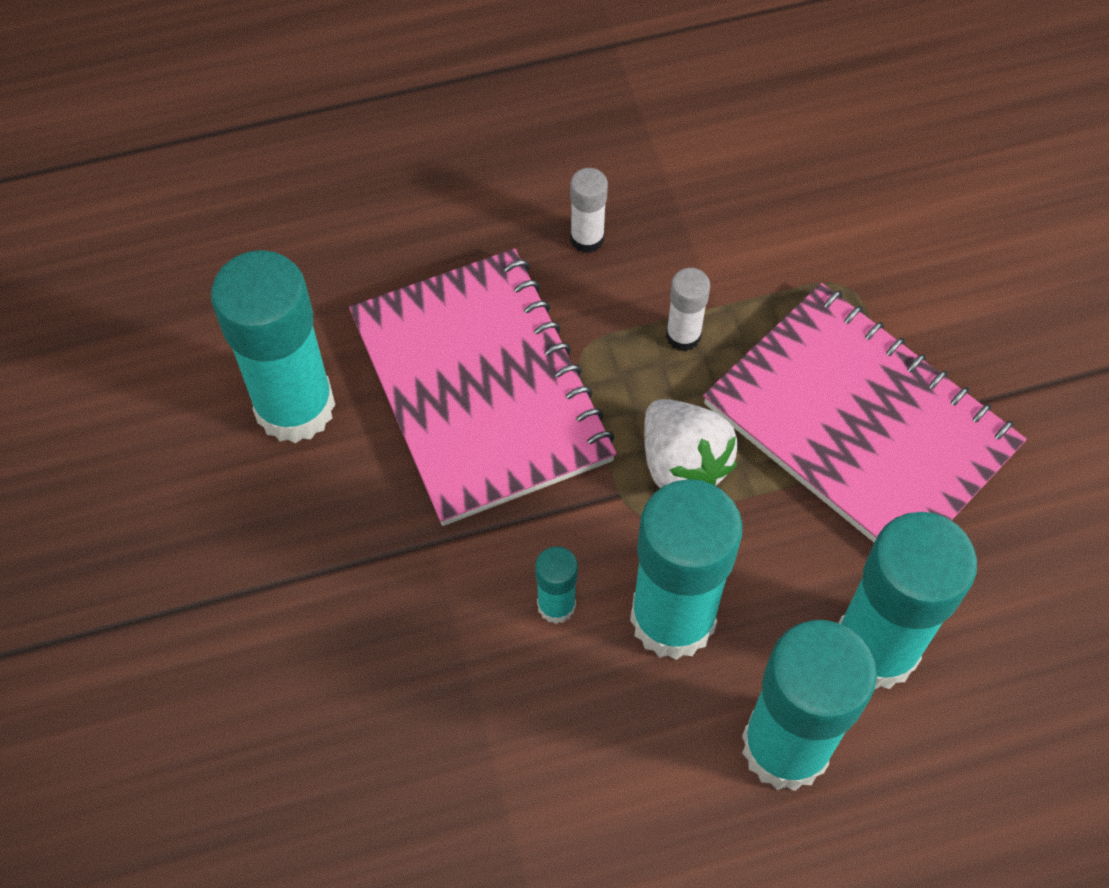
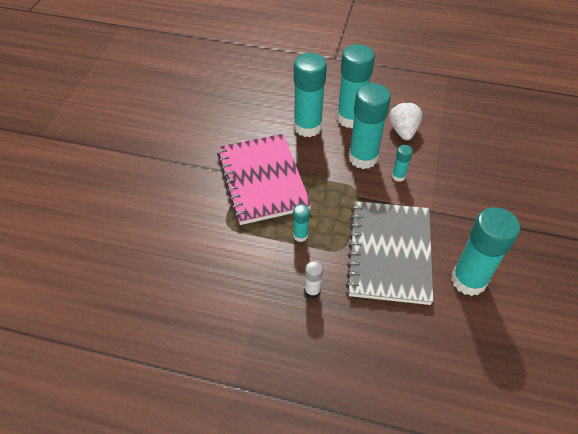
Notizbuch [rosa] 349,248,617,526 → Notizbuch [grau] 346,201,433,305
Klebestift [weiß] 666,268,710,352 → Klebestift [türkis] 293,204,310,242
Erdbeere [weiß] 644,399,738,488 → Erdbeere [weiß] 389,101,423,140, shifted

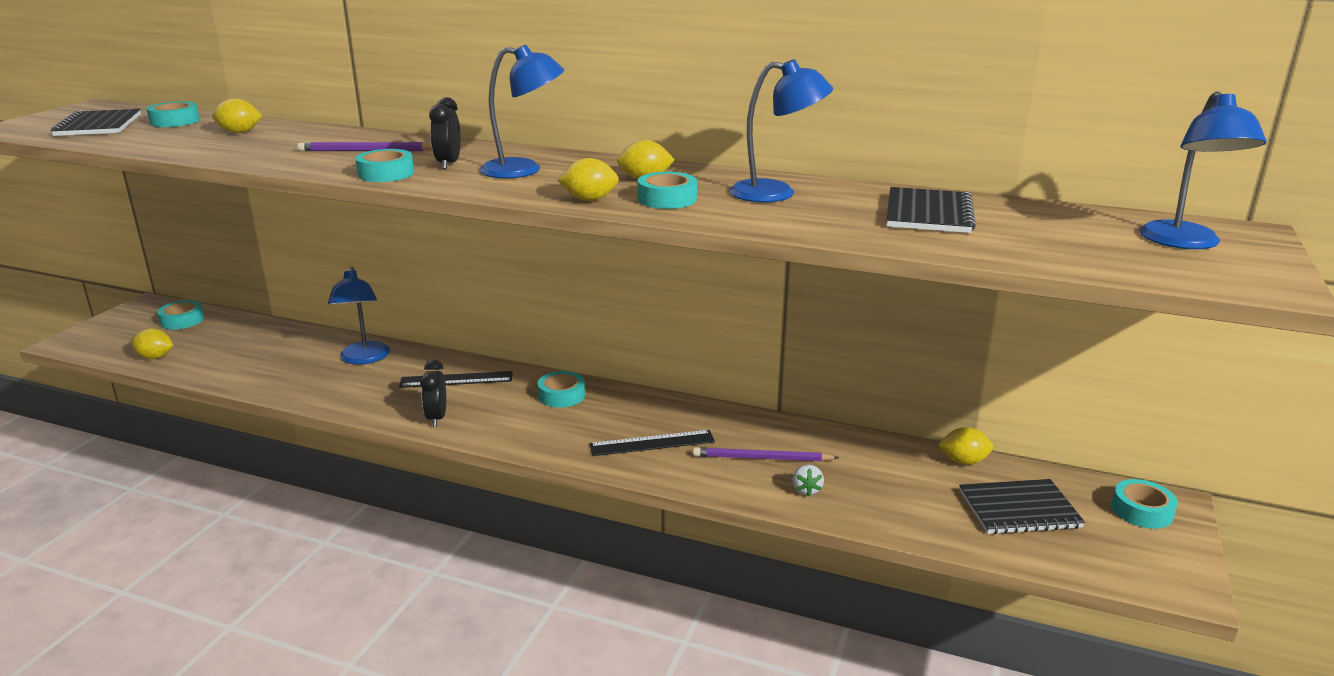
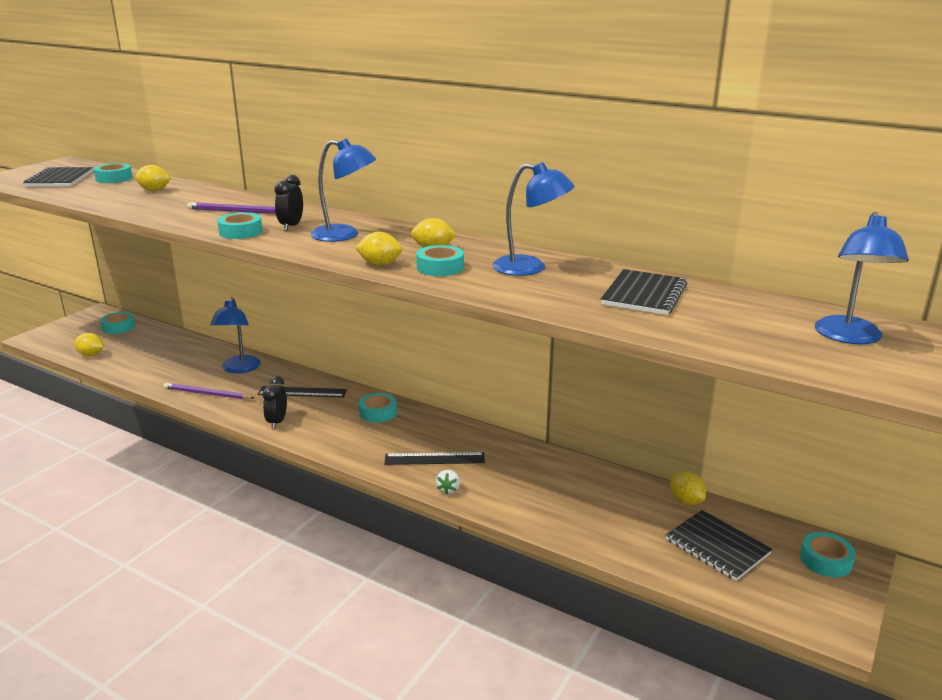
Zitrone [gelb] 938,427,993,465 → Zitrone [gelb] 670,471,706,505, 45 degrees clockwise
Bleistift [lila] 693,447,840,462 → Bleistift [lila] 163,383,255,399, shifted
Erdbeere [weiß] 792,464,824,496 → Erdbeere [weiß] 436,470,460,495, shifted
Notizbuch [schwarz] 959,479,1085,534 → Notizbuch [schwarz] 666,510,772,581, 45 degrees clockwise

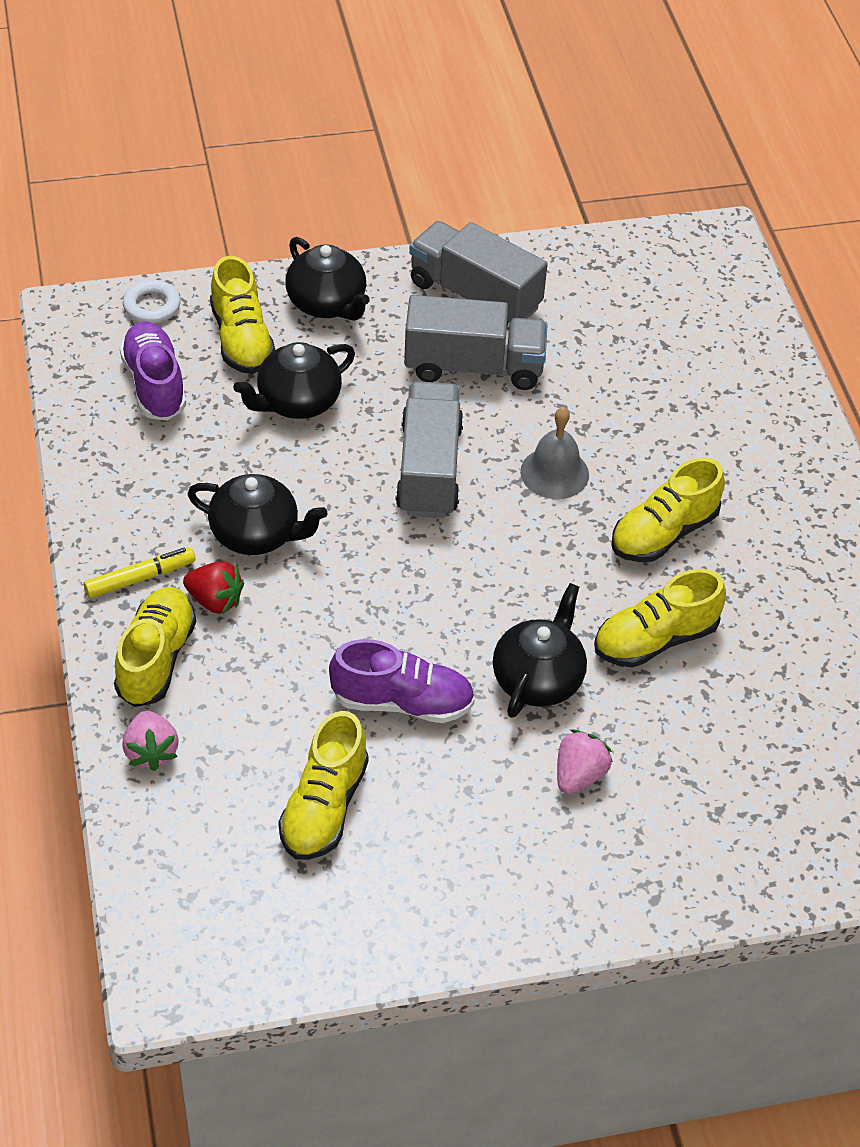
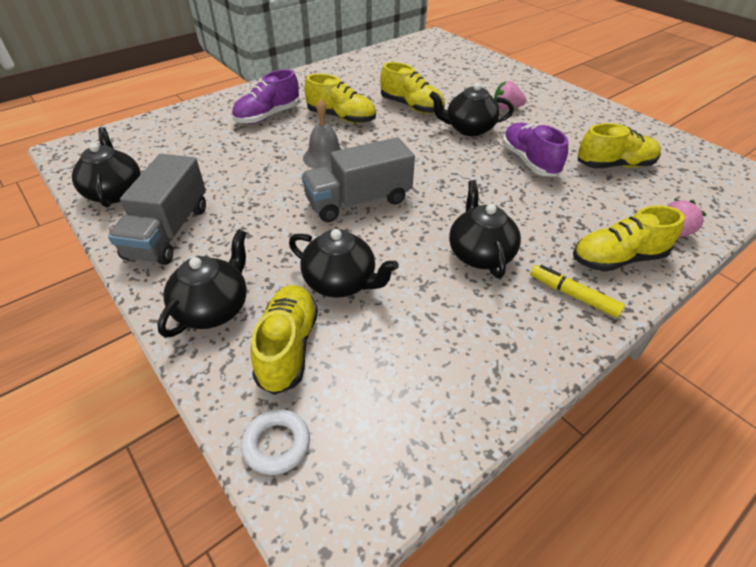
Schuh [gelb] 210,256,275,374 → Schuh [gelb] 250,285,318,395, 45 degrees counterclockwise
Lastwagen [grau] 404,295,548,390 → -
Schuh [lila] 119,322,186,421 → Schuh [lila] 232,69,300,124, shifted
Erdbeere [rot] 183,561,244,614 → -
- → Teekanne [schwarz] 72,127,141,207

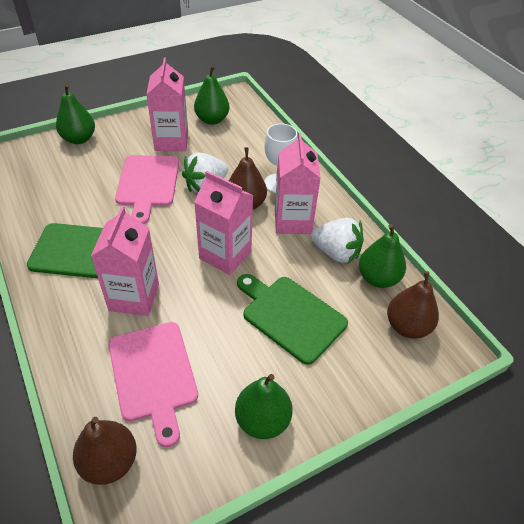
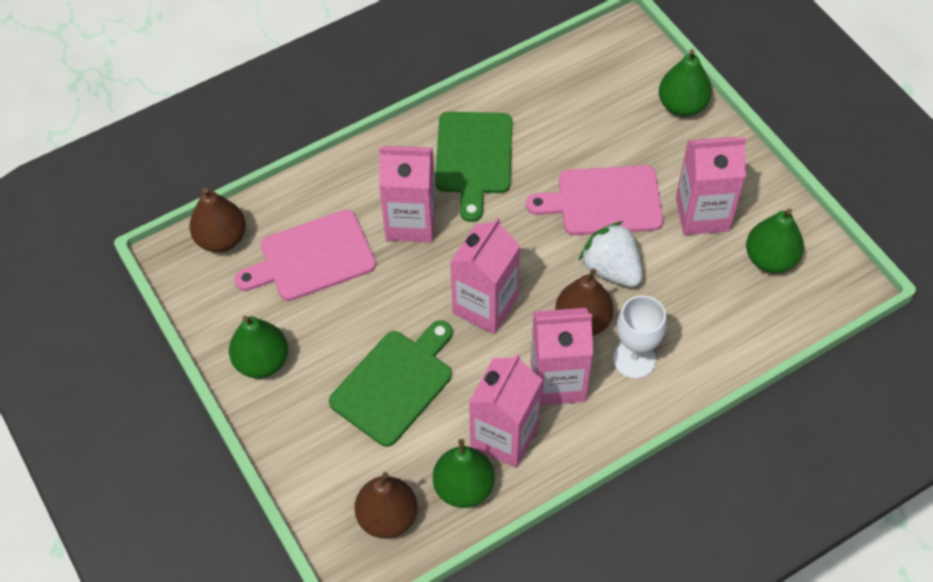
Erdbeere [weiß] 311,218,364,264 → Getränkekarton [rosa] 469,353,542,468

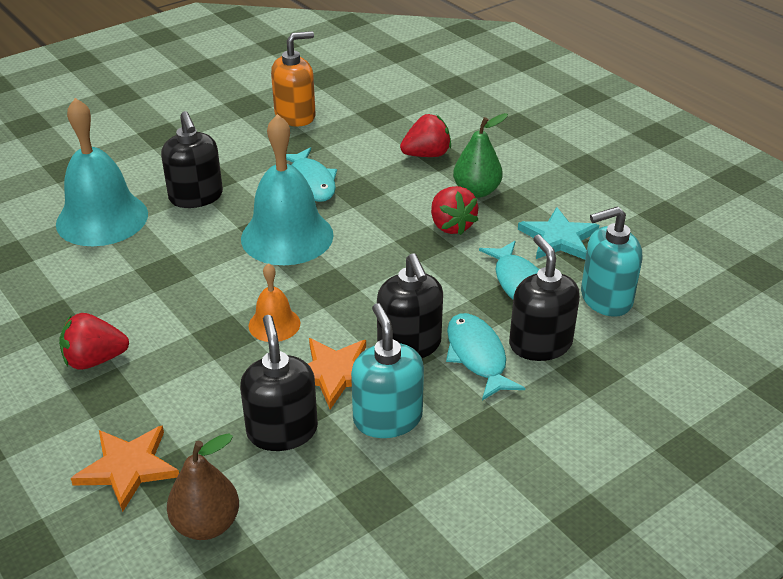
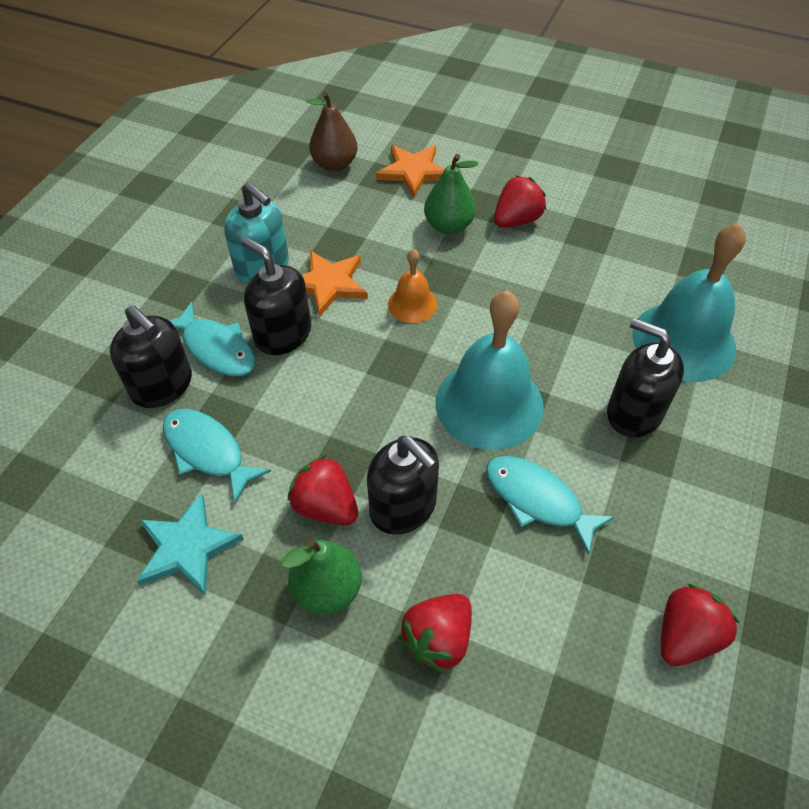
Seifenspender [orange] 271,31,315,127 → Erdbeere [rot] 661,584,740,666
Seifenspender [türkis] 581,206,642,317 → -
Seifenspender [schwarz] 240,315,318,451 → Seifenspender [schwarz] 367,436,439,535, shifted
- → Birne [grün] 424,154,479,234

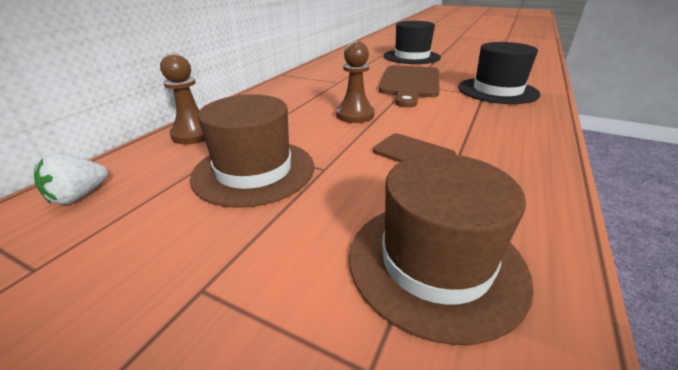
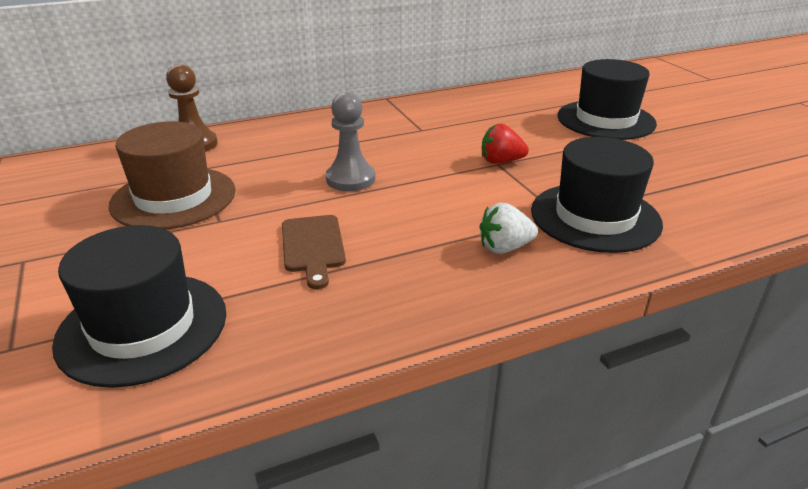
Bauer [braun] 336,41,375,123 → Bauer [grau] 326,92,375,191
Schneidebrett [braun] 379,65,440,107 → Erdbeere [rot] 482,124,529,164
Hut [braun] 349,153,534,345 → Hut [schwarz] 52,225,226,388
Erdbeere [weiß] 34,154,108,205 → Erdbeere [weiß] 479,203,538,254, shifted

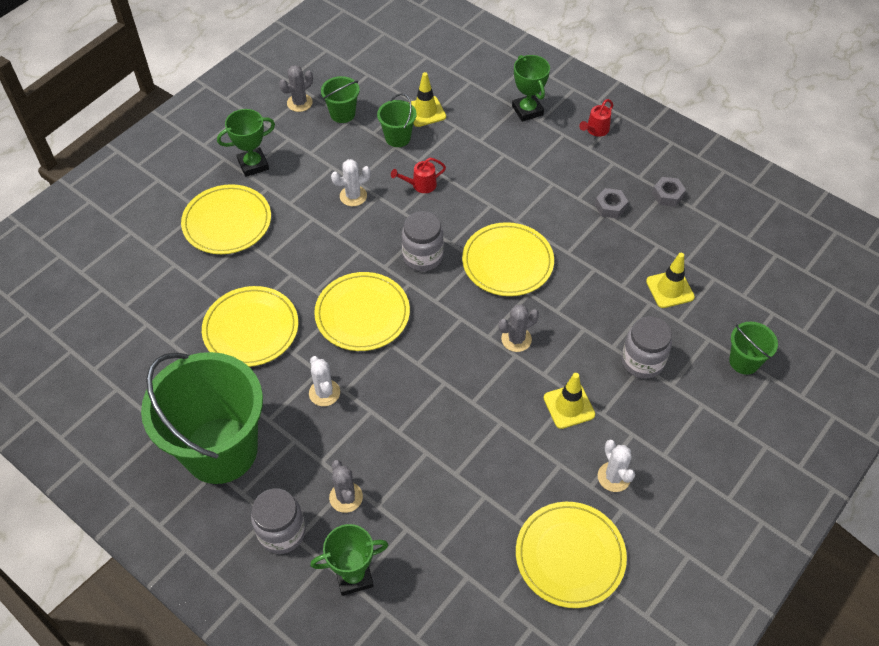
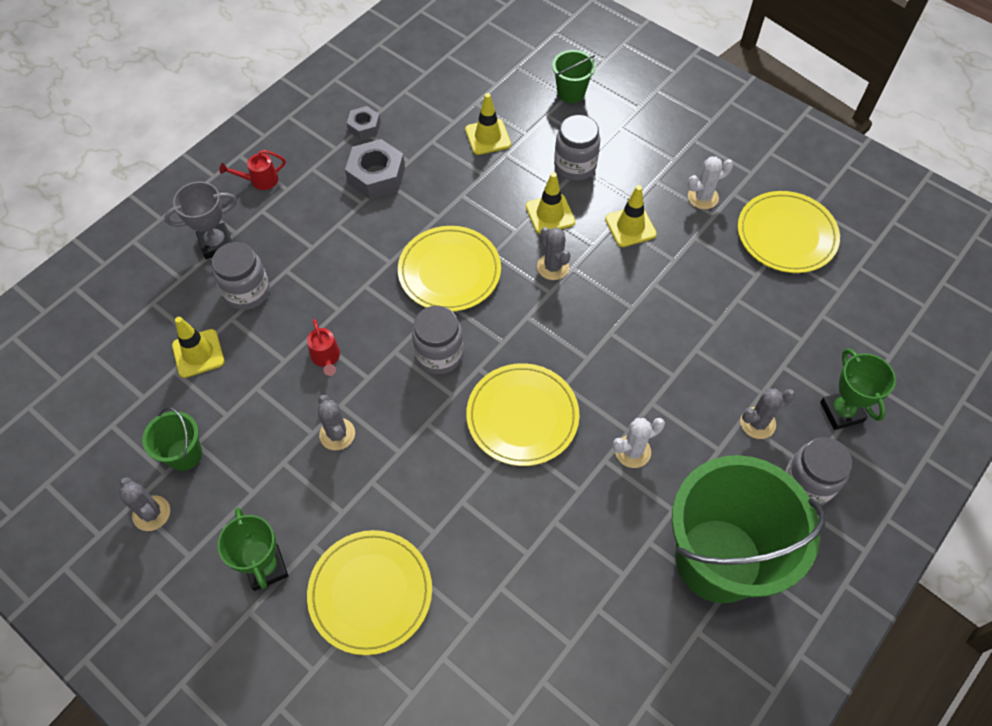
Pokal [grün] 512,55,550,122 → Pokal [grau] 164,182,237,259
Eimer [grün] 377,94,417,147 → -
Gießkanne [rot] 579,99,613,137 → Gießkanne [rot] 219,150,286,190, 120 degrees clockwise
Kaktus [weiß] 331,159,371,206 → Kaktus [grau] 318,395,355,450
Sechskantmutter [grau] 595,188,628,219 → Sechskantmutter [grau] 345,139,405,199, x1.70
Teller [gelb] 202,286,298,367 → -
- → Leitkegel [gelb] 526,172,575,234
- → Einmachglas [grau] 212,242,270,310

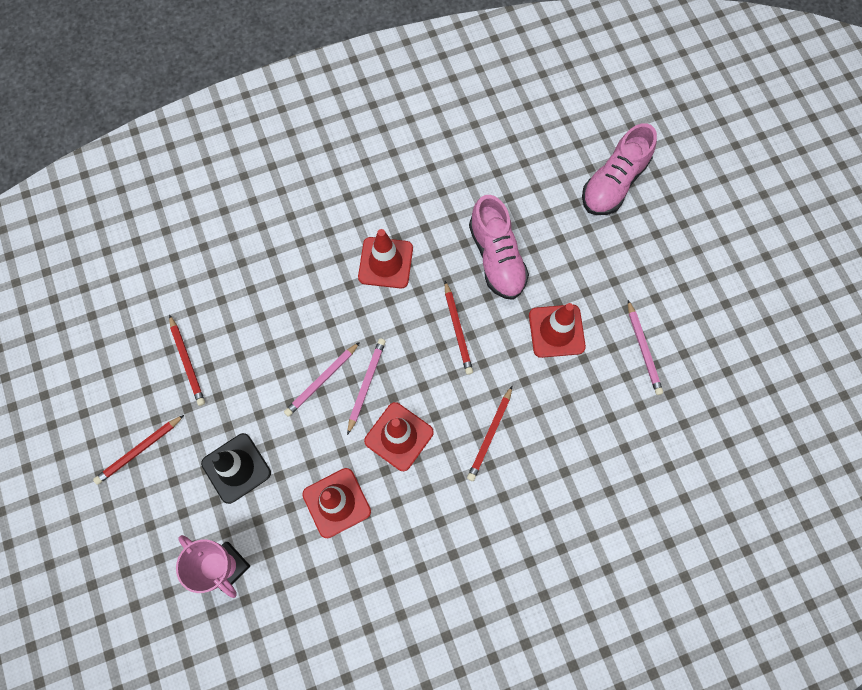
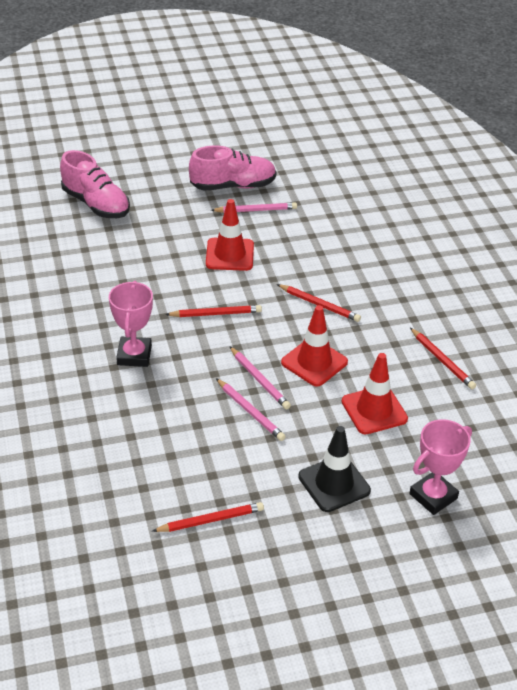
Schuh [rosa] 469,195,529,300 → Schuh [rosa] 189,145,277,191, shifted
Leitkegel [rot] 358,229,413,288 → Pokal [rosa] 109,281,153,367
Bleistift [rosa] 347,339,386,435 → Bleistift [rosa] 229,346,291,410, 150 degrees counterclockwise
Bleistift [rot] 93,415,184,485 → Bleistift [rot] 410,328,476,389, shifted

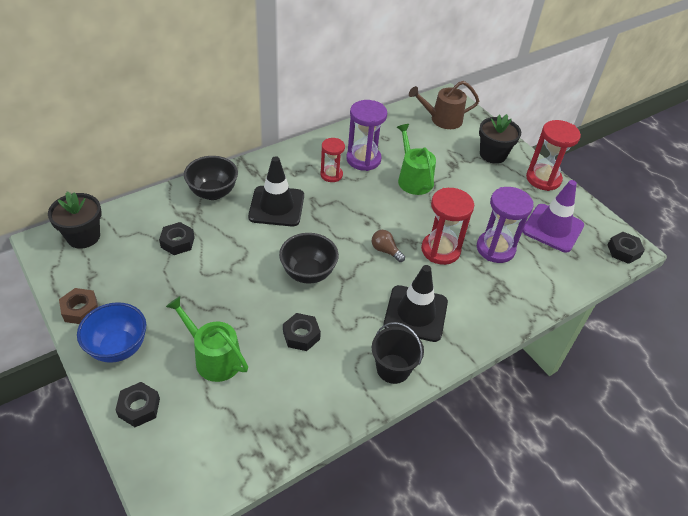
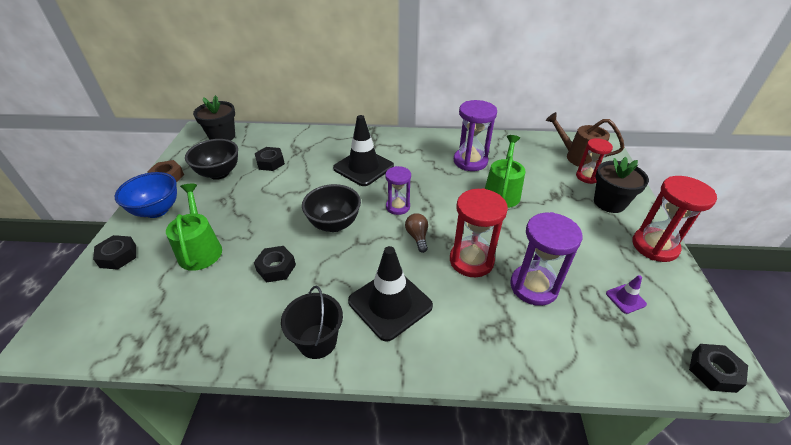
Sanduhr [rot] 320,138,345,182 → Sanduhr [rot] 576,138,613,184, shifted
Schüssel [schwarz] 184,156,238,200 → Schüssel [schwarz] 185,139,238,180, shifted
Leitkegel [lila] 523,180,584,253 → Leitkegel [lila] 606,275,647,314, x0.45
- → Sanduhr [lila] 385,166,411,215

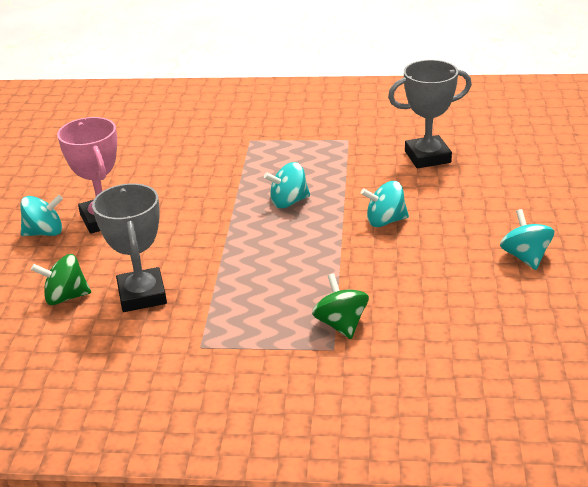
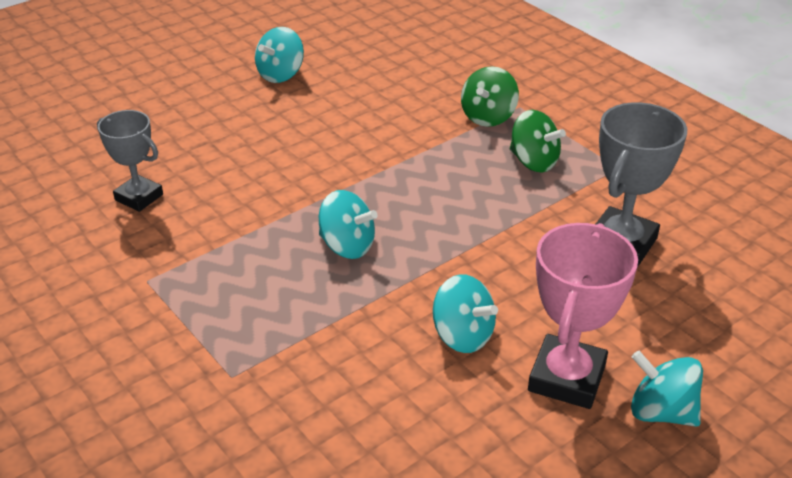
Pokal [grau] 388,60,472,168 → Pokal [grau] 97,110,163,212, x0.66
Kreisel [türkis] 361,181,409,227 → Kreisel [türkis] 433,274,498,353, shifted
Kreisel [grün] 31,254,91,305 → Kreisel [grün] 510,110,566,172, shifted

